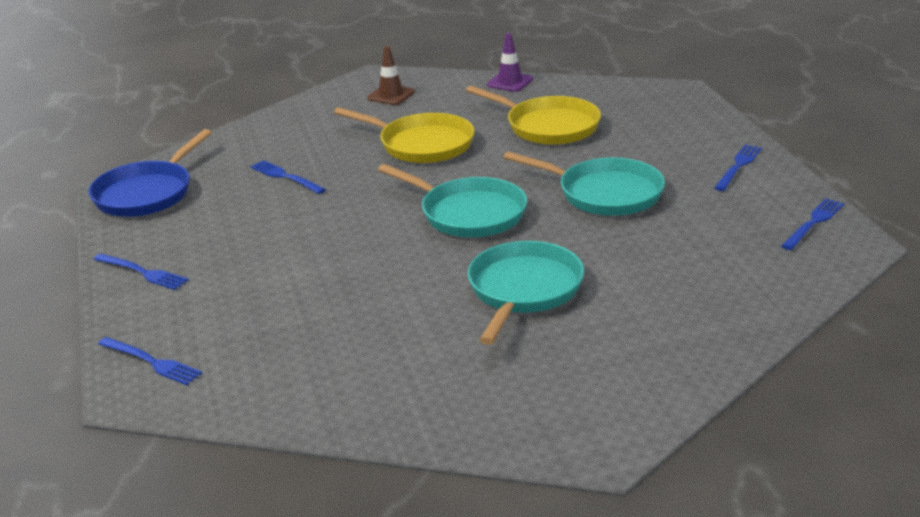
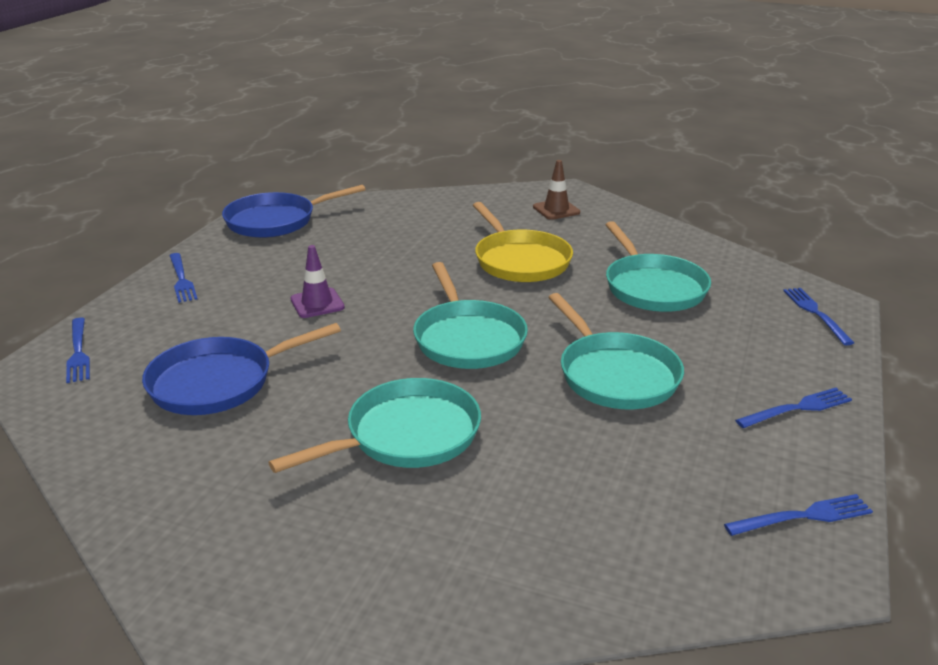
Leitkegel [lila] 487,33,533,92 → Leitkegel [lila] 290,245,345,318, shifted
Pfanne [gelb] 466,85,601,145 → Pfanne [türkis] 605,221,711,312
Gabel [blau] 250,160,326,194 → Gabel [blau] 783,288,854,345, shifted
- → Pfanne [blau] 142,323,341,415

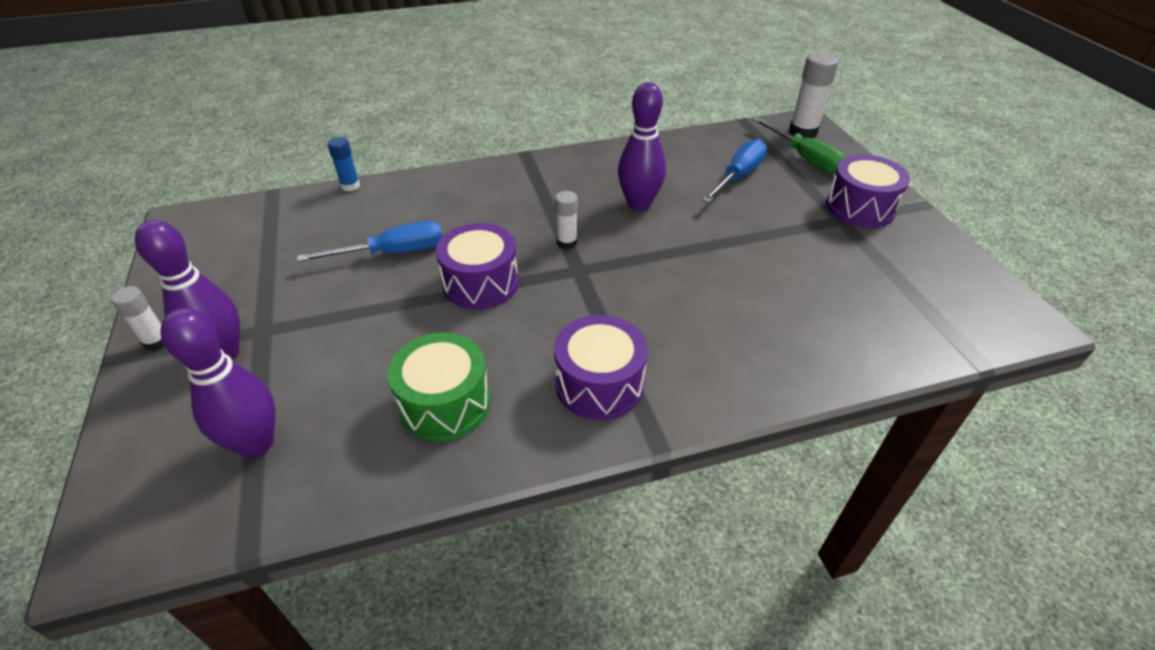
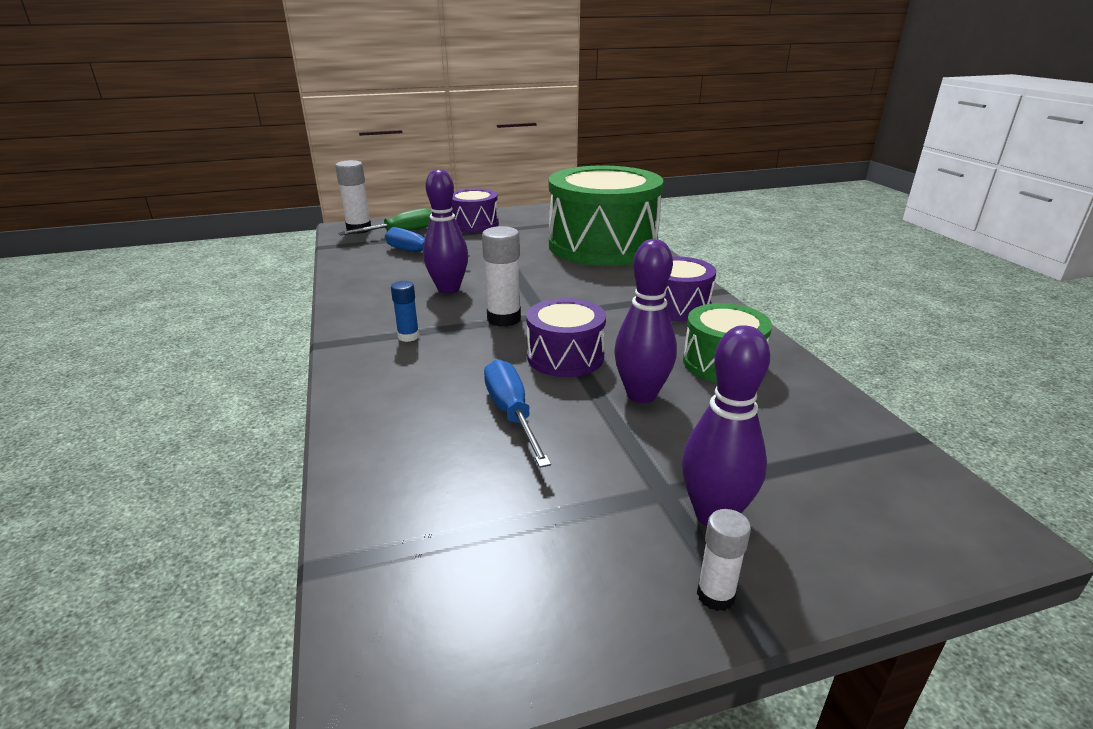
Klebestift [blau] 328,137,360,191 → Klebestift [blau] 391,281,419,342, shifted
Klebestift [weiß] 555,191,578,249 → Klebestift [weiß] 482,226,521,327, x1.69
Bowlingkegel [lila] 161,308,276,457 → Bowlingkegel [lila] 614,239,677,403, shifted
- → Trommel [grün] 549,166,663,266

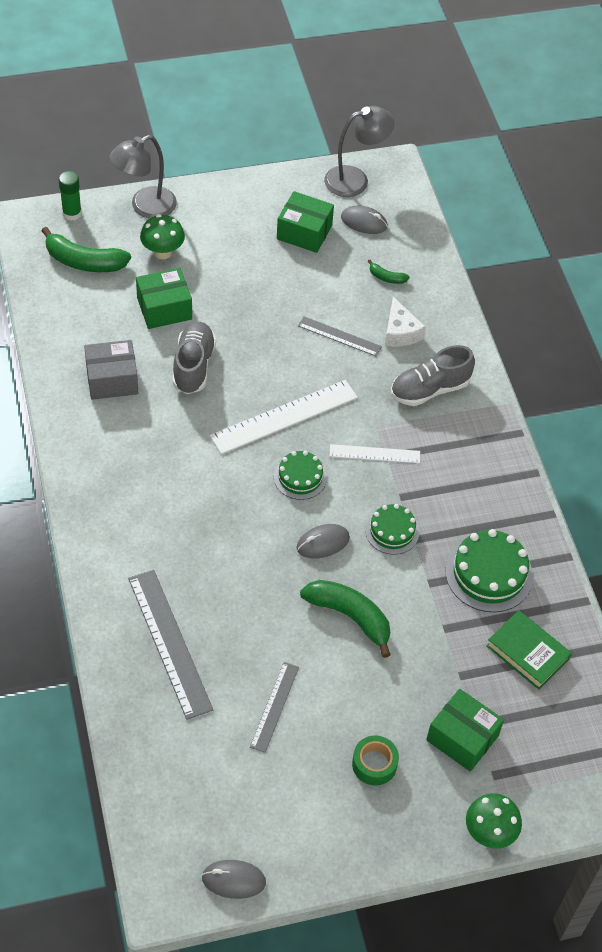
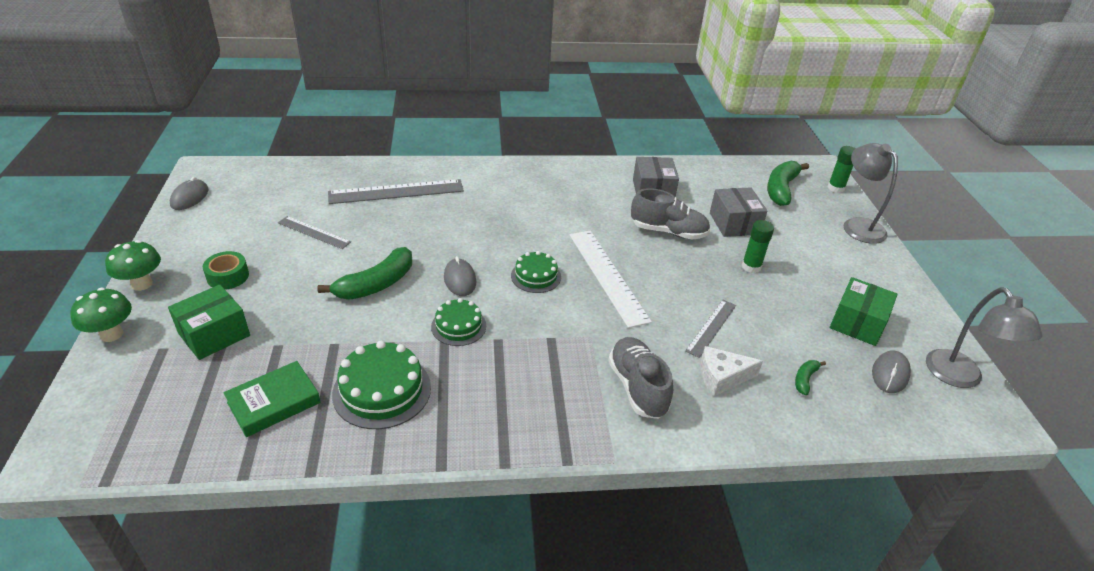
Pilz [grün] 140,214,185,259 → Pilz [grün] 105,240,161,291, shifted
Schachtel [grün] 136,268,192,329 → Schachtel [grau] 710,187,767,237
Lineal [weiß] 330,444,420,463 → -
- → Klebestift [grün] 742,220,774,273

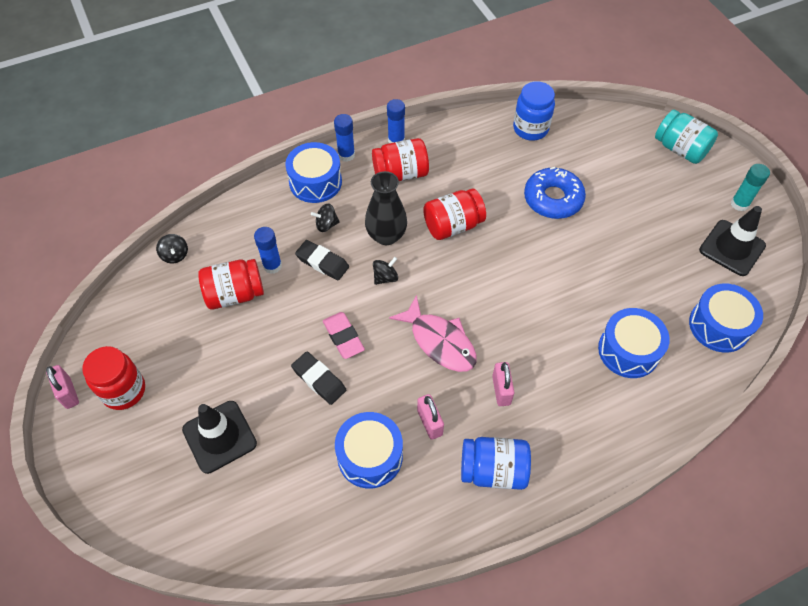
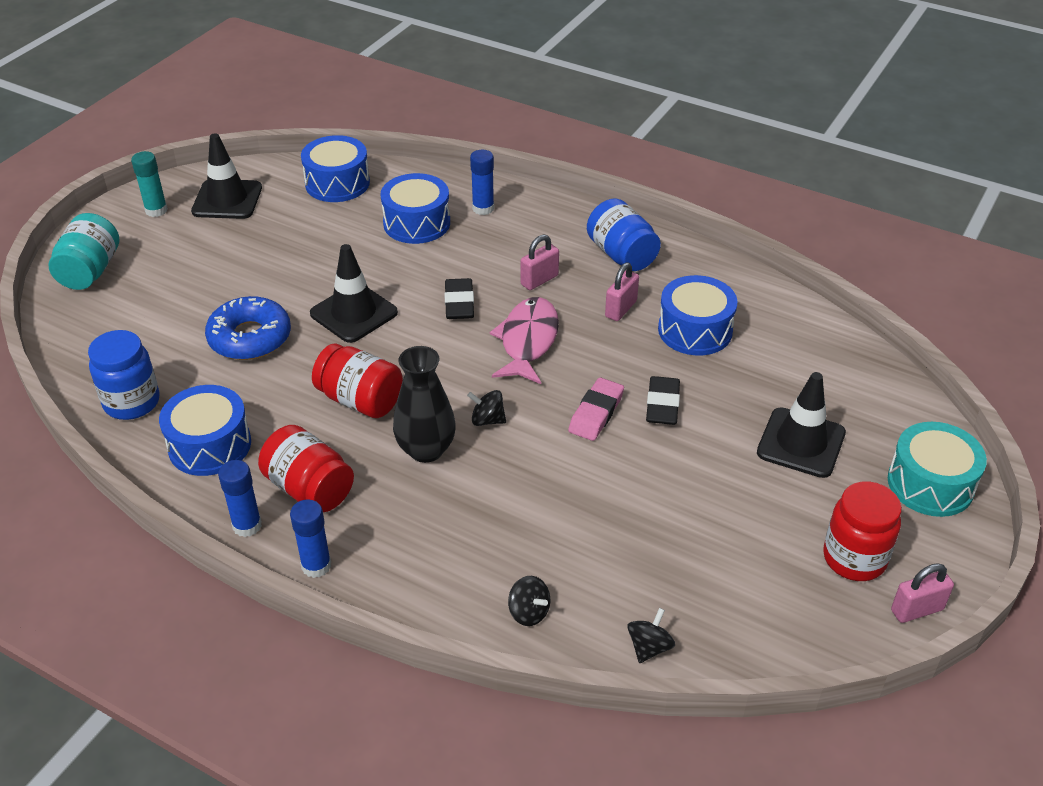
Trommel [blau] 285,142,342,203 → Trommel [blau] 159,385,251,476, shifted
Kreisel [schwarz] 311,203,340,232 → Kreisel [schwarz] 508,576,550,626, shifted
Klebestift [blau] 254,227,282,274 → Klebestift [blau] 470,150,494,215, shifted
Radiergummi [schwarz] 295,240,349,281 → Radiergummi [schwarz] 444,278,474,319, shifted
Einmachglas [rot] 198,259,264,310 → -
Vorhängeschloss [rosa] 46,365,79,409 → Vorhängeschloss [rosa] 891,563,954,623, 45 degrees clockwise
- → Leitkegel [schwarz] 310,244,398,343
- → Trommel [türkis] 888,422,987,517

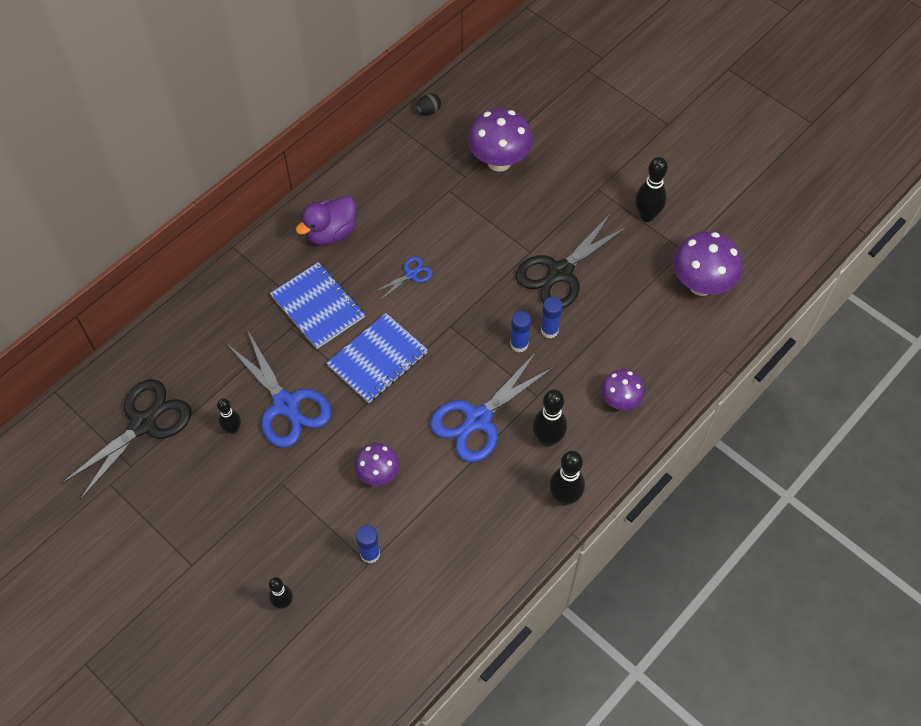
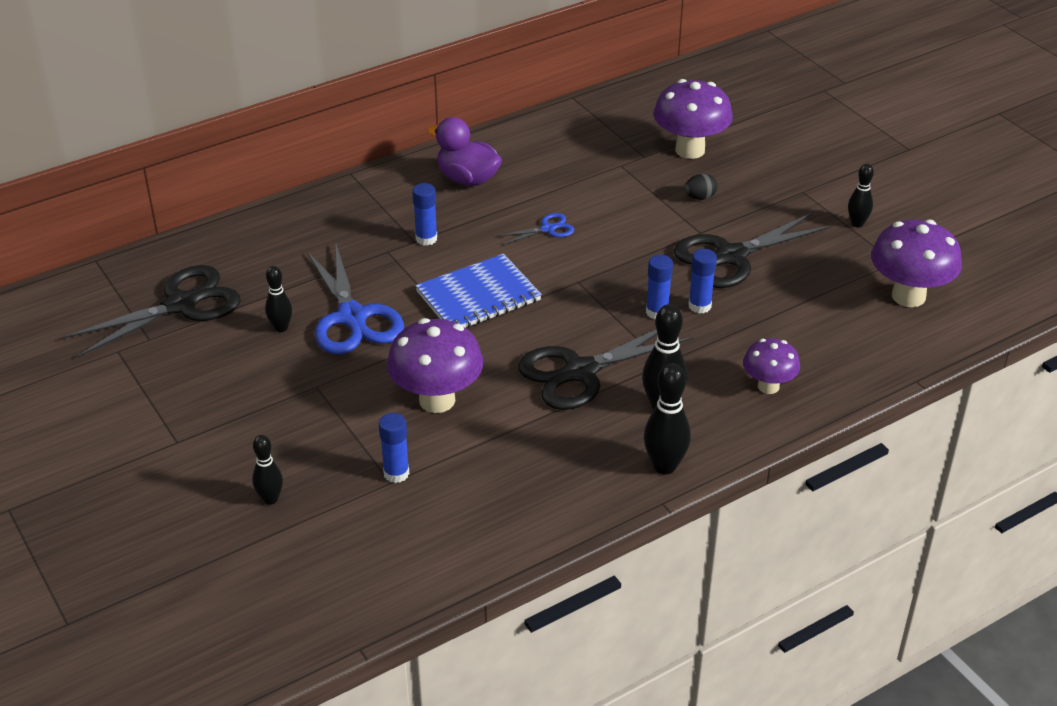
Ei [schwarz] 417,94,441,115 → Ei [schwarz] 684,174,717,200, shifted
Bowlingkegel [schwarz] 635,157,668,222 → Bowlingkegel [schwarz] 848,164,874,227, x0.63
Ente [lila] 296,196,356,245 → Ente [lila] 427,117,502,186, 60 degrees clockwise
Notizbuch [blau] 270,262,365,349 → Klebestift [blau] 412,183,437,246
Schere [blau] 430,352,554,462 → Schere [schwarz] 518,330,693,410
Pilz [lila] 355,443,400,486 → Pilz [lila] 387,318,483,413, x1.66

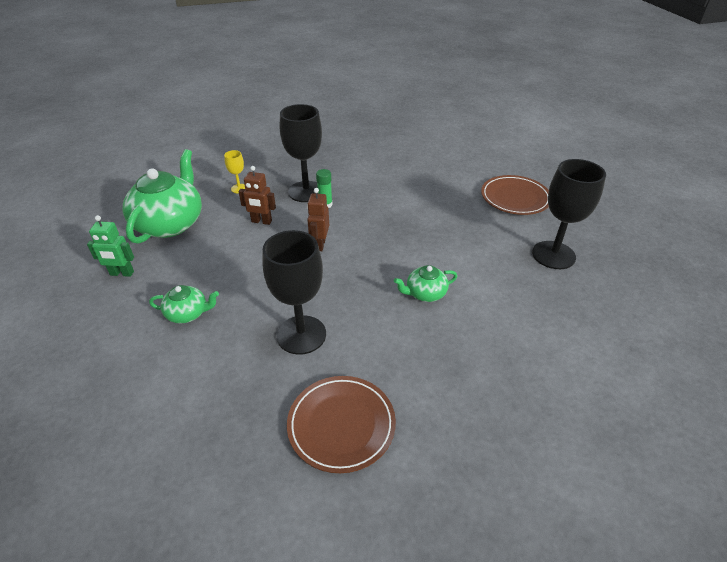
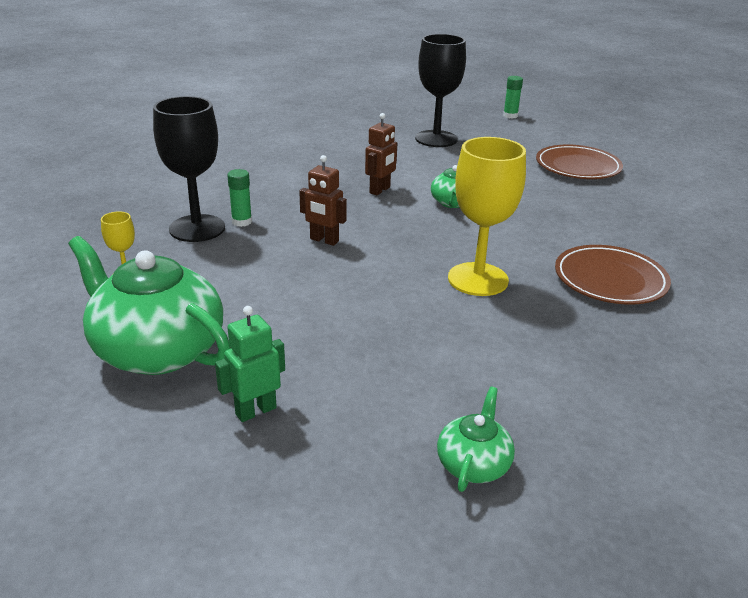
Roboter [braun] 239,166,276,225 → Roboter [braun] 365,113,397,195, shifted
Teller [braun] 481,175,549,215 → Teller [braun] 536,144,623,179, shifted
Roboter [grün] 87,215,134,277 → Roboter [grün] 215,306,285,422, 150 degrees counterclockwise
Kelch [schwarz] 262,230,326,355 → Kelch [gelb] 448,137,526,296
Teekanne [grün] 149,285,219,324 → Teekanne [grün] 437,387,515,492, shifted
- → Klebestift [grün] 503,76,523,119

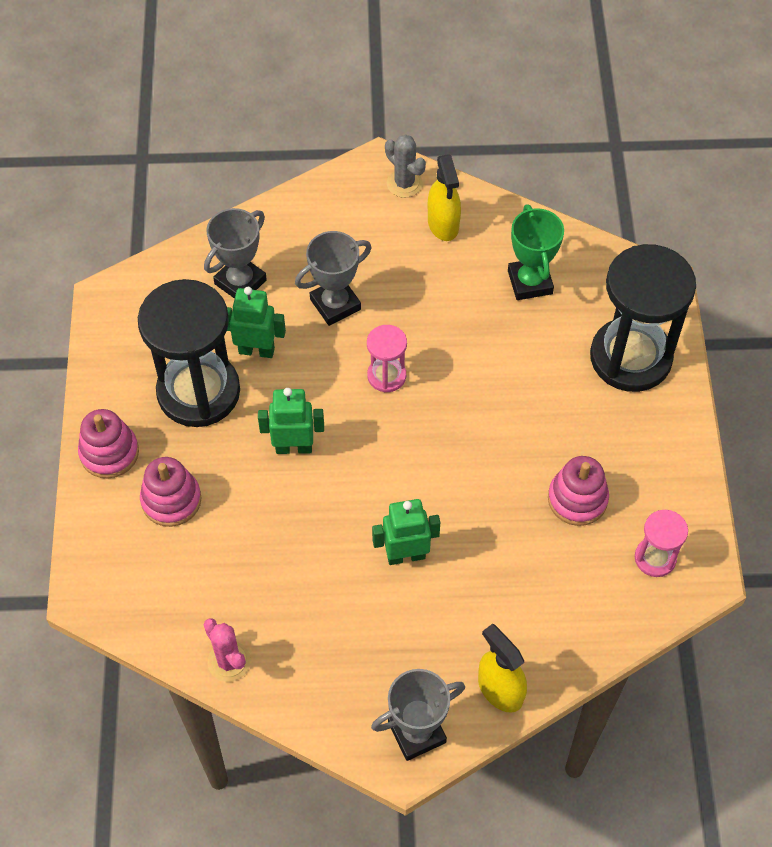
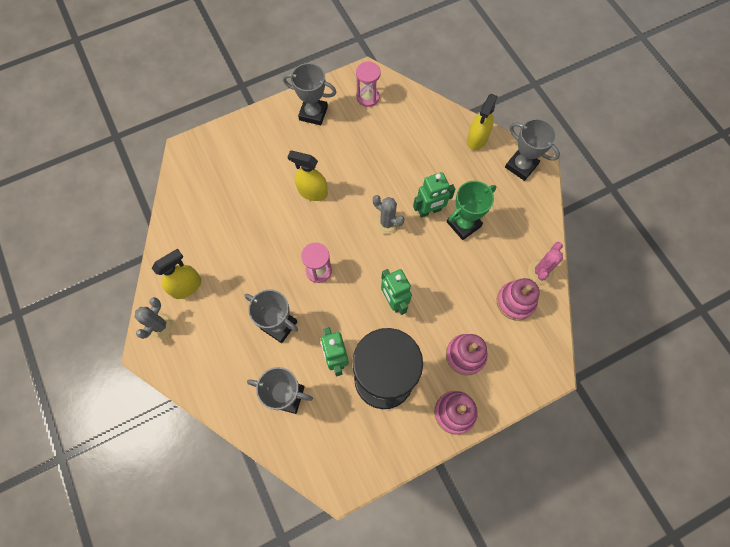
Pokal [grün] 508,204,564,300 → Pokal [grün] 447,181,496,240, shifted
Sanduhr [schwarz] 590,244,696,392 → -
Stapelspielzeug [rosa] 548,456,609,526 → Stapelspielzeug [rosa] 497,278,540,320, shifted
Roboter [grün] 372,499,440,565 → Roboter [grün] 413,172,455,218, 75 degrees counterclockwise
- → Pokal [grau] 283,63,336,125
- → Sprühflasche [gelb] 288,151,328,201
- → Kaktus [grau] 373,195,405,235

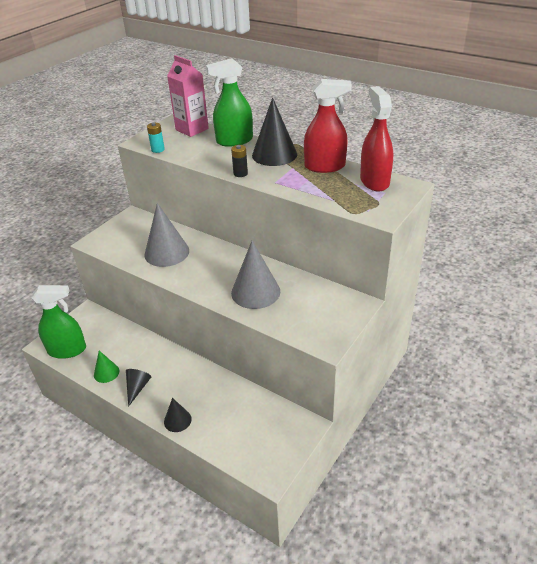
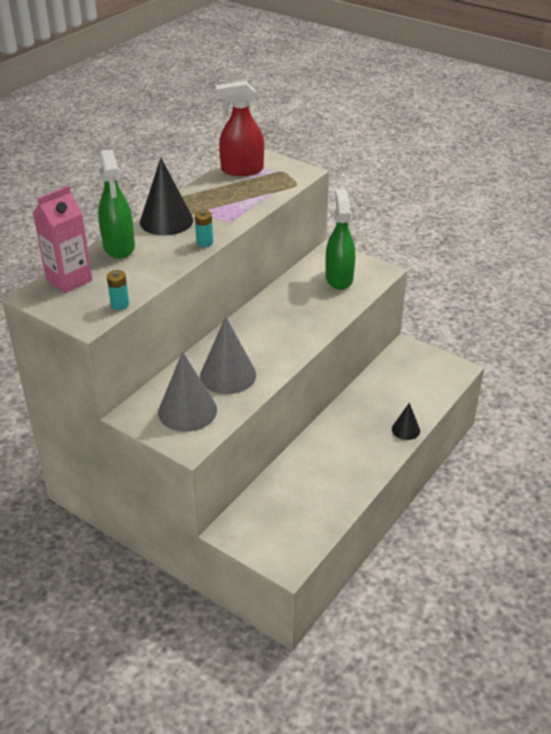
Sprühflasche [rot] 304,79,352,173 → -
Batterie [schwarz] 231,145,248,177 → Batterie [türkis] 195,210,213,247
Kegel [grau] 231,240,280,309 → Kegel [grau] 158,351,217,432, shifted
Sprühflasche [grün] 31,285,86,359 → Sprühflasche [grün] 325,189,355,290, shifted
Kegel [grün] 94,351,119,383 → -
Kegel [schwarz] 126,369,151,407 → -

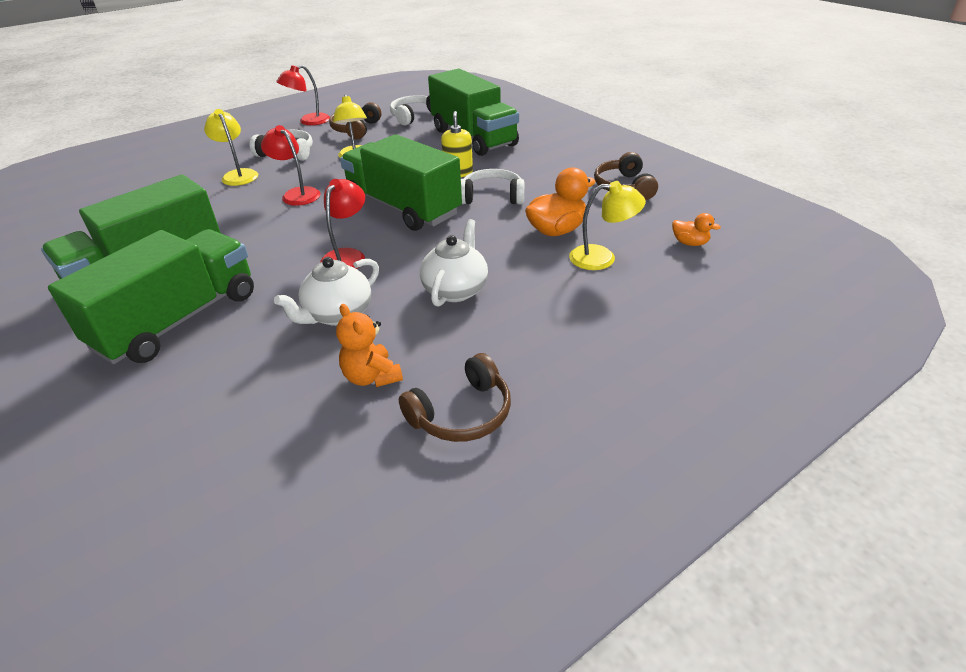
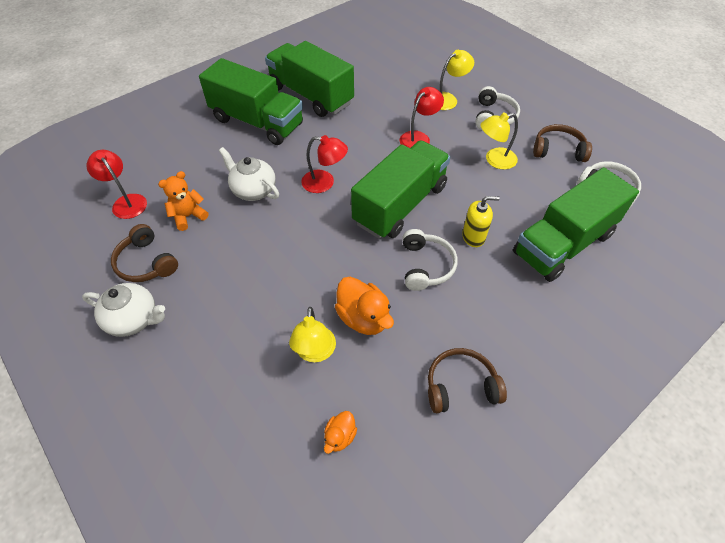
Lampe [rot] 276,65,330,125 → Lampe [rot] 86,150,147,219, shifted
Teekanne [weiß] 420,219,488,307 → Teekanne [weiß] 82,283,165,337, shifted

